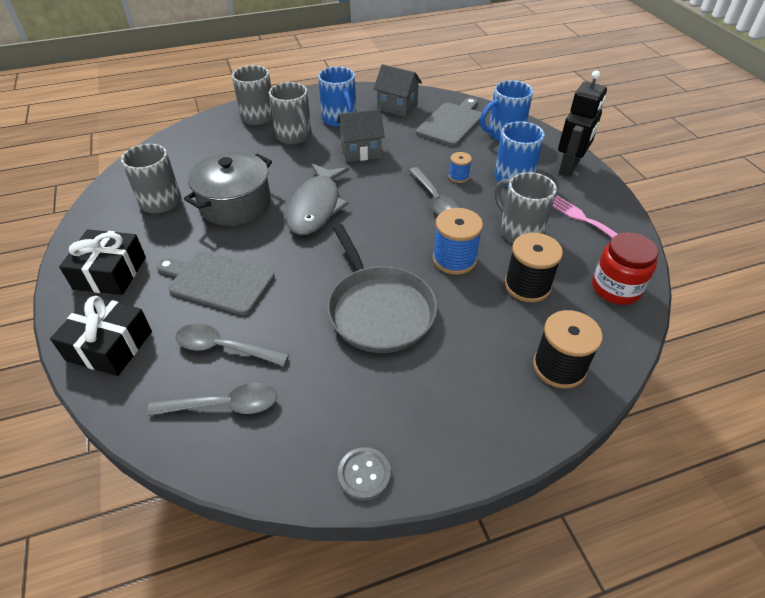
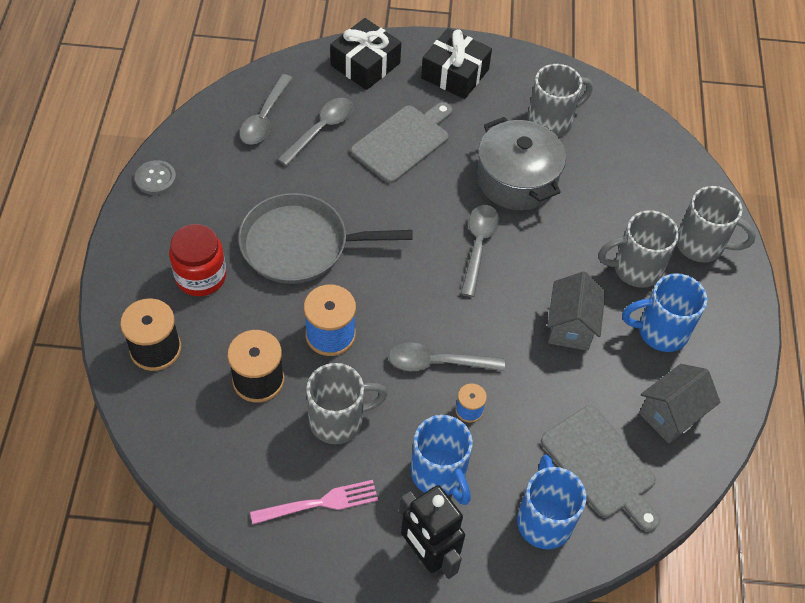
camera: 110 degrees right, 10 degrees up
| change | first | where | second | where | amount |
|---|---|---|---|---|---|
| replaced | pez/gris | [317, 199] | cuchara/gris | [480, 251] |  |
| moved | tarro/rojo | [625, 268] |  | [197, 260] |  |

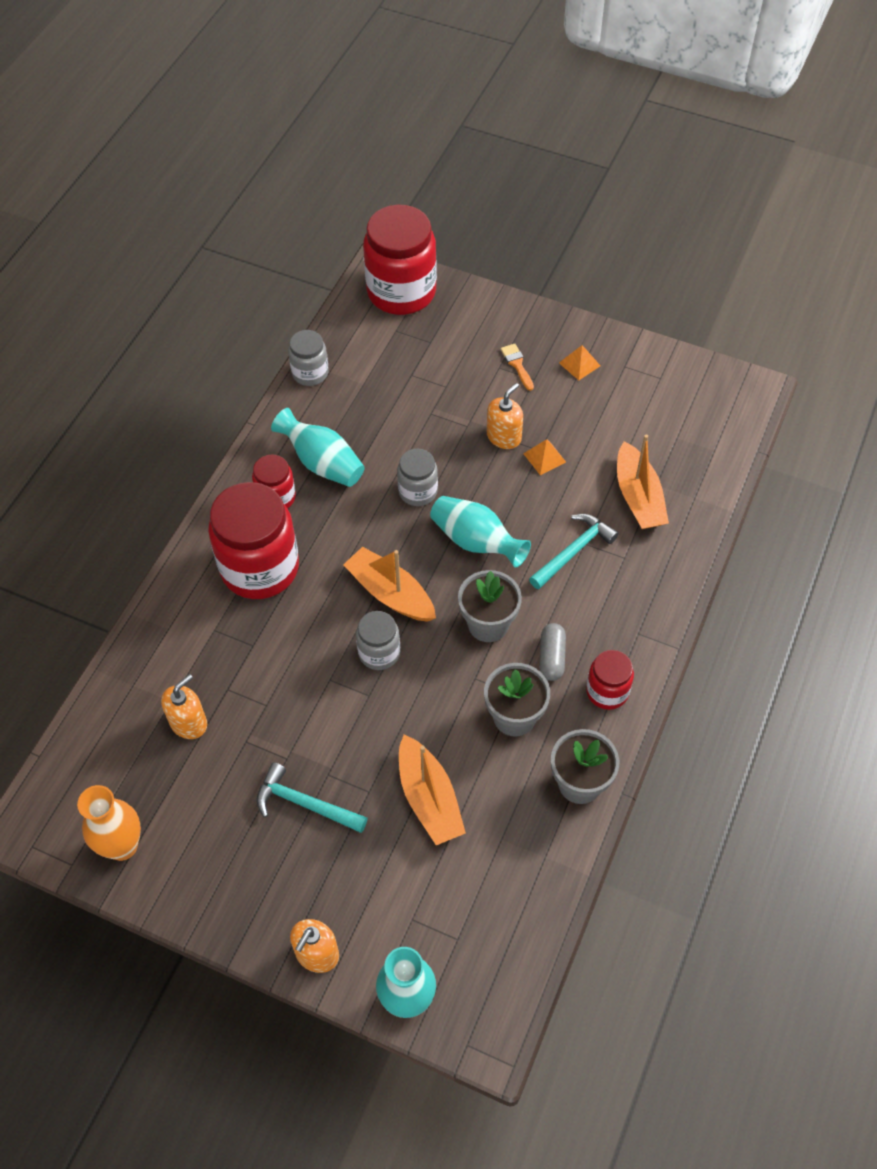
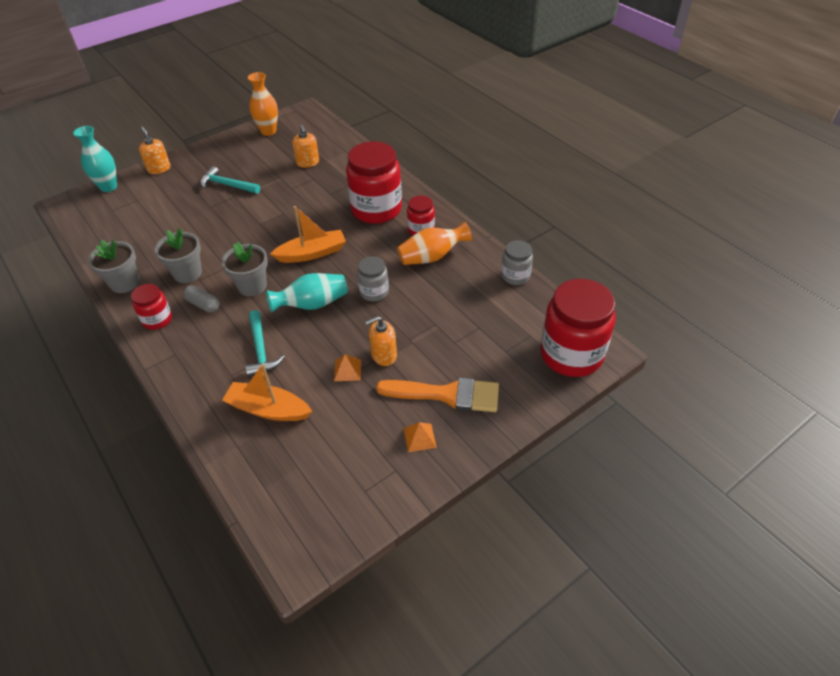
camera: 120 degrees right, 10 degrees down
| change | first | where | second | where | amount |
|---|---|---|---|---|---|
| resized | pincel/naranja | [517, 367] |  | [437, 394] | x2.24 |
| turned | dispensador de jabón/naranja | [505, 416] |  | [381, 341] | 90 degrees clockwise |
| recoloured | florero/turquesa | [318, 447] | florero/naranja | [434, 243] |  |
| removed | tarro/gris | [378, 640] |  |  |  |
| removed | barco/naranja | [432, 790] |  |  |  |
| turned | martillo/turquesa | [312, 797] |  | [230, 180] | 120 degrees counterclockwise |

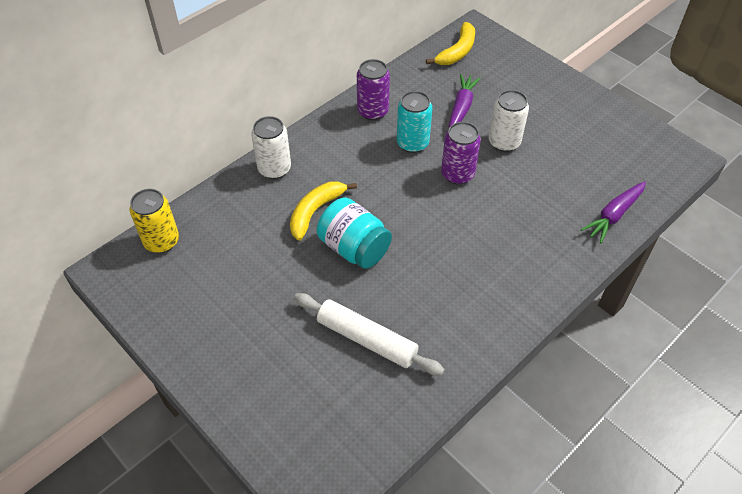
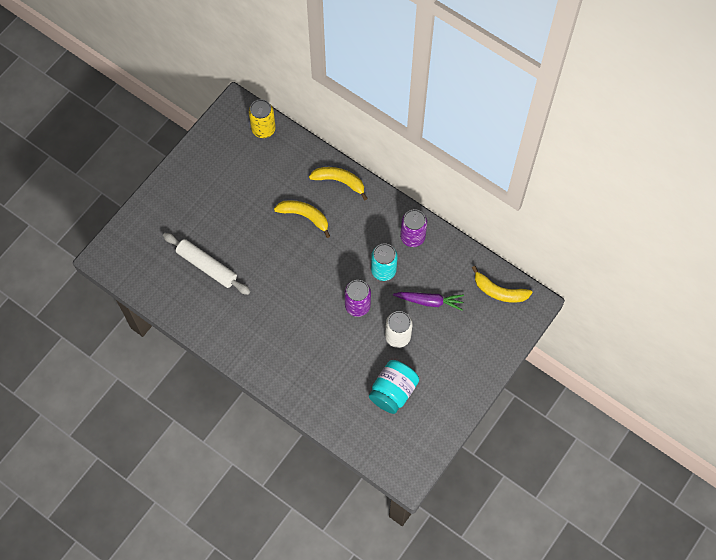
camera: 80 degrees right, 15 degrees up
| change | first | where | second | where | amount |
|---|---|---|---|---|---|
| replaced | lata/blanco | [271, 147] | plátano/amarillo | [338, 183] |  |
| removed | zanahoria/morado | [613, 212] |  |  |  |
| moved | tarro/turquesa | [354, 233] |  | [394, 387] |  |
| turned | rodillo/blanco | [369, 334] |  | [206, 264] | 75 degrees counterclockwise |

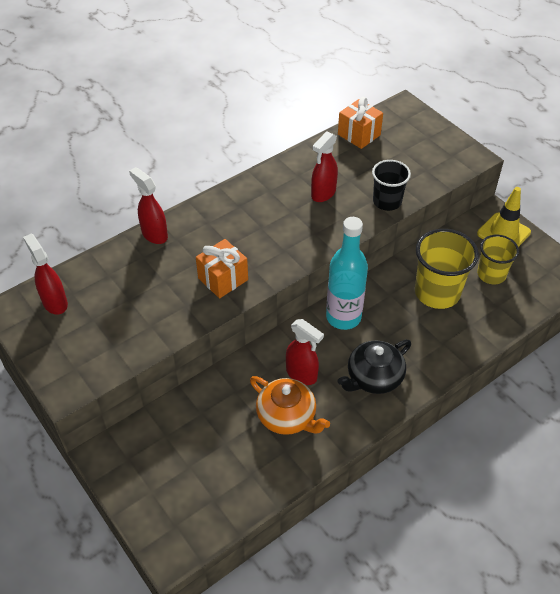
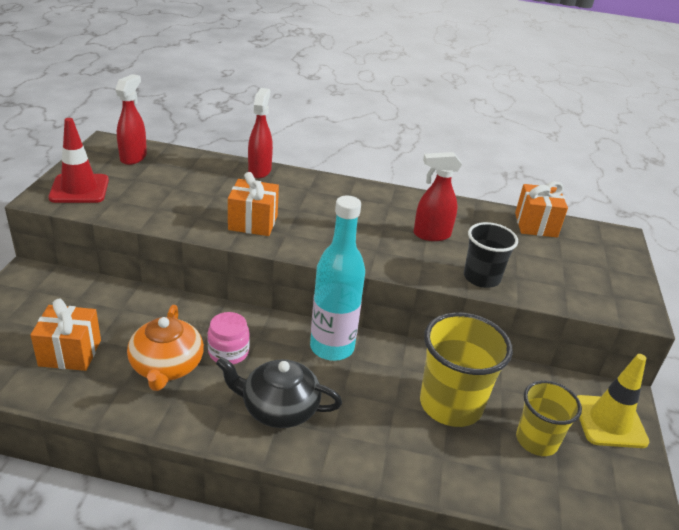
camera: 45 degrees right, 15 degrees down
| change | first | where | second | where | amount |
|---|---|---|---|---|---|
| replaced | pulverizador/rojo | [305, 352] | tarro/rosa | [228, 338] |  |
| added |  |  | cono de tráfico/rojo | [78, 160] |  |
| added |  |  | regalo/naranja | [66, 335] |  |

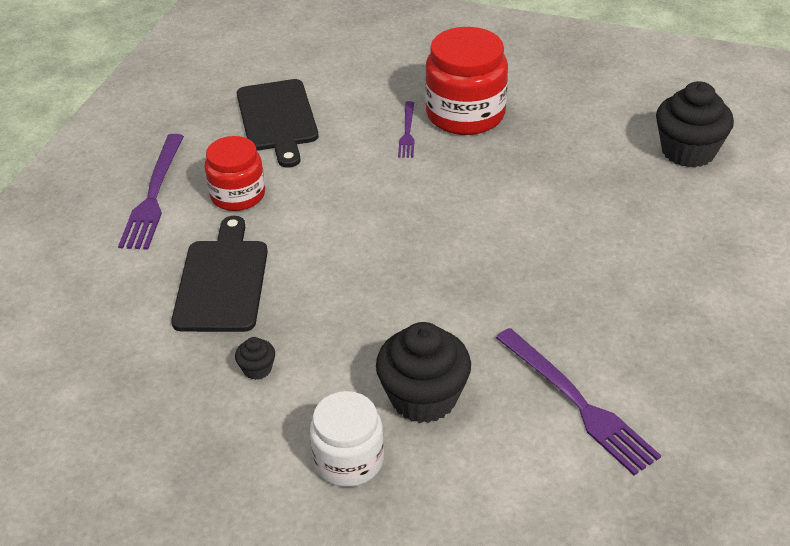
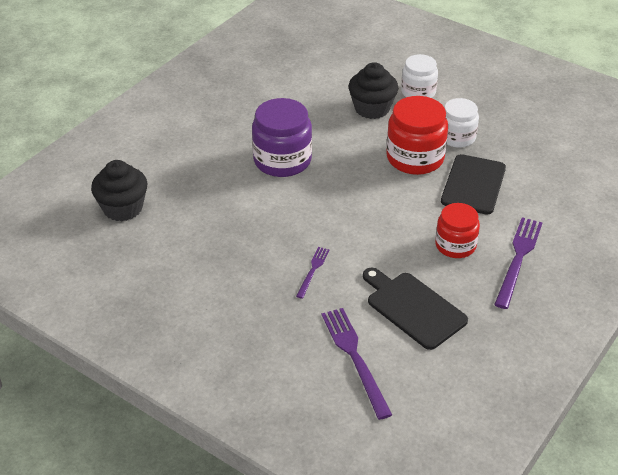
camera: 165 degrees left, 0 degrees up
| change | first | where | second | where | amount |
|---|---|---|---|---|---|
| moved | tarro/rojo | [466, 81] |  | [417, 135] |  |
| turned | tabla de cortar/negro | [278, 123] |  | [415, 309] | 45 degrees counterclockwise |
| moved | tenedor/morado | [578, 402] |  | [356, 364] |  |
| replaced | magdalena/negro | [255, 358] | tarro/blanco | [461, 123] |  |
| added |  |  | tarro/morado | [282, 137] |  |

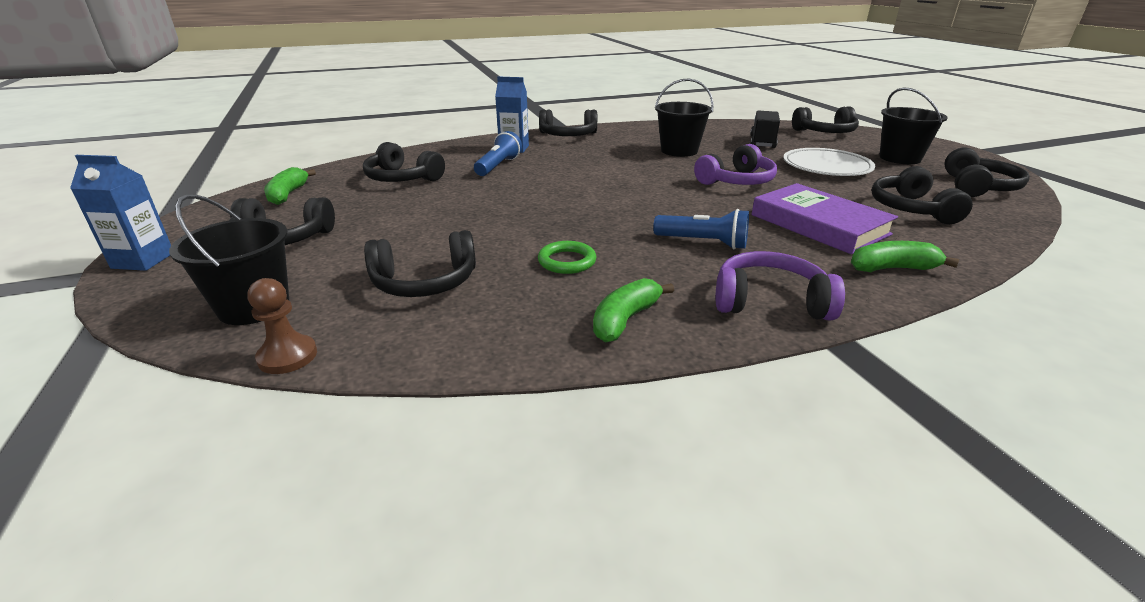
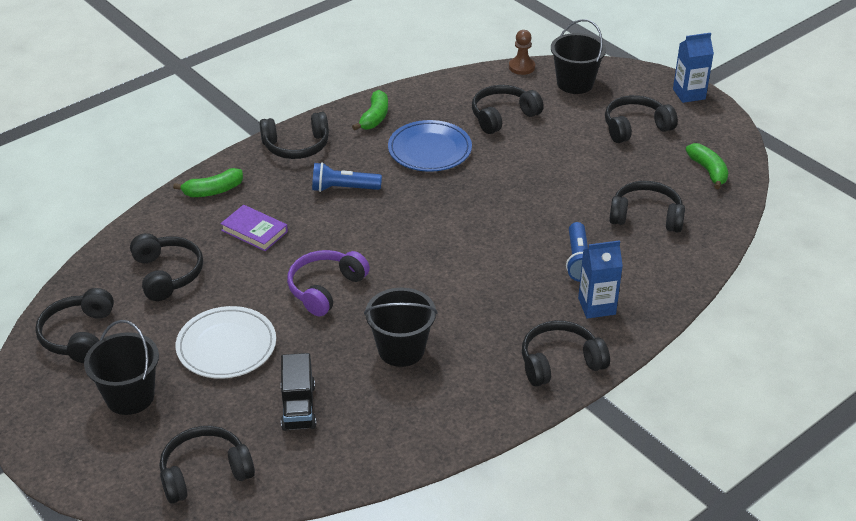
camera: 160 degrees right, 10 degrees up
| change | first | where | second | where | amount |
|---|---|---|---|---|---|
| resized | libro/morado | [825, 218] |  | [254, 228] | x0.60 |
| replaced | anillo/verde | [567, 257] | plato/azul | [430, 146] |  |
| recoloured | auriculares/morado | [780, 286] | auriculares/negro | [294, 135] |  |

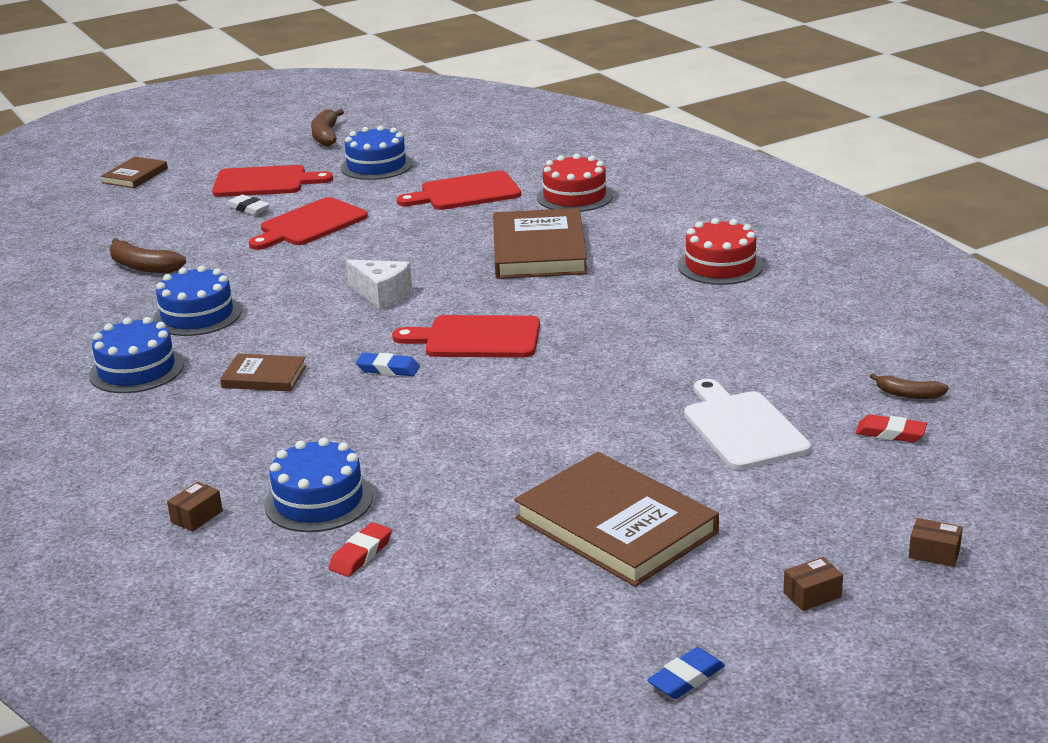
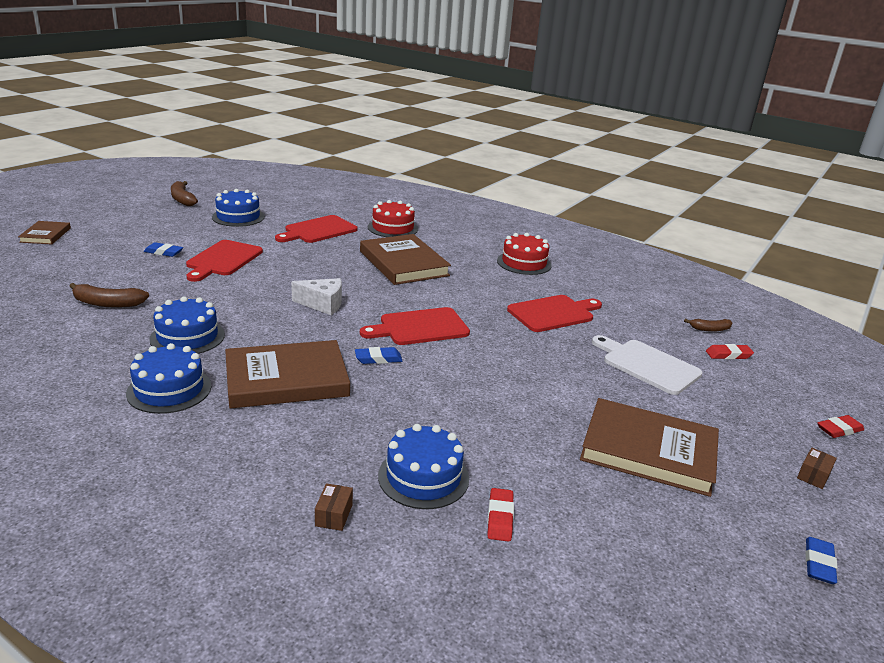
camera: 30 degrees left, 0 degrees up
| change | first | where | second | where | amount |
|---|---|---|---|---|---|
| moved | tabla de cortar/rojo | [272, 181] |  | [554, 313] |  |
| recoloured | goma de borrar/blanco | [248, 205] | goma de borrar/azul | [163, 249] |  |
| resized | libro/marrón | [263, 372] |  | [287, 374] | x1.94 |
| replaced | caja/marrón | [936, 542] | goma de borrar/rojo | [840, 426] |  |

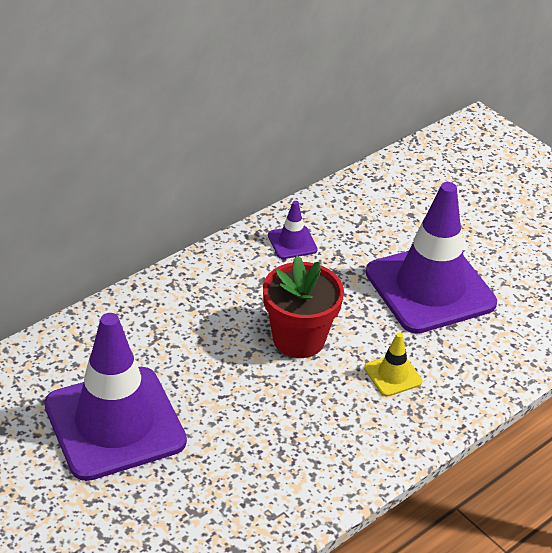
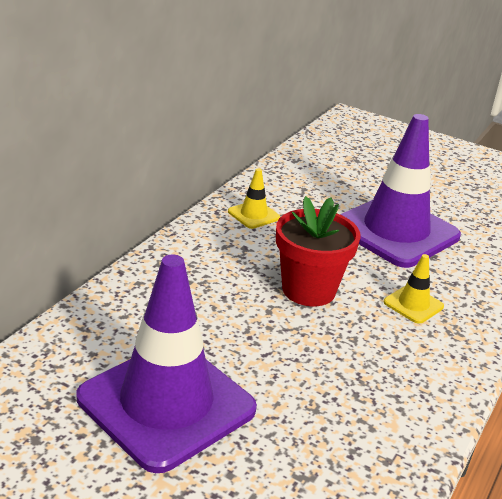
camera: 20 degrees left, 10 degrees down
| change | first | where | second | where | amount |
|---|---|---|---|---|---|
| recoloured | cono de tráfico/morado | [293, 230] | cono de tráfico/amarillo | [254, 198] |  |

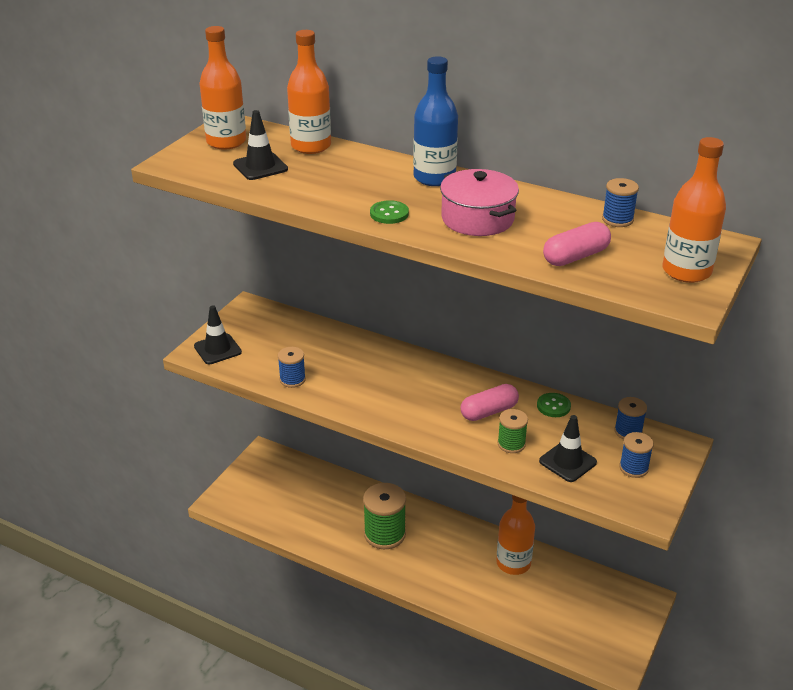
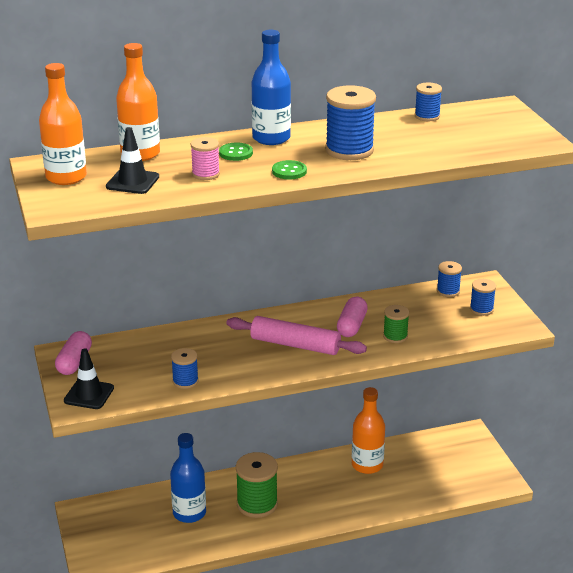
camera: 45 degrees left, 5 degrees down
| change | first | where | second | where | amount |
|---|---|---|---|---|---|
| removed | botella/naranja | [694, 210] |  |  |  |
| replaced | olla/rosa | [479, 202] | carrete/azul | [350, 122] |  |
| moved | cápsula/rosa | [577, 244] |  | [73, 353] |  |
| moved | botón/verde | [554, 405] |  | [236, 151] |  |
| removed | cono de tráfico/negro | [568, 448] |  |  |  |
| added |  |  | carrete/rosa | [205, 158] |  |
| added |  |  | rodillo/rosa | [296, 335] |  |
| added |  |  | botella/azul | [188, 478] |  |

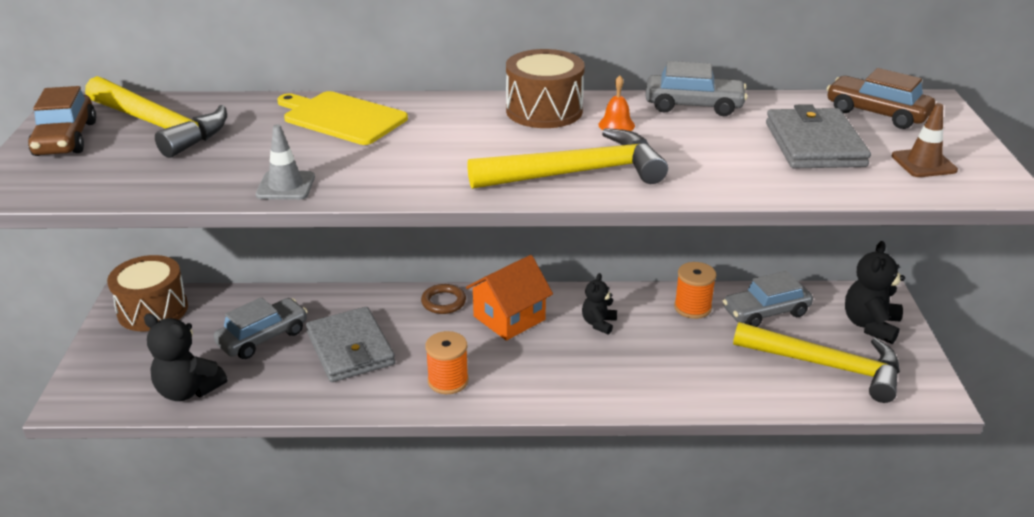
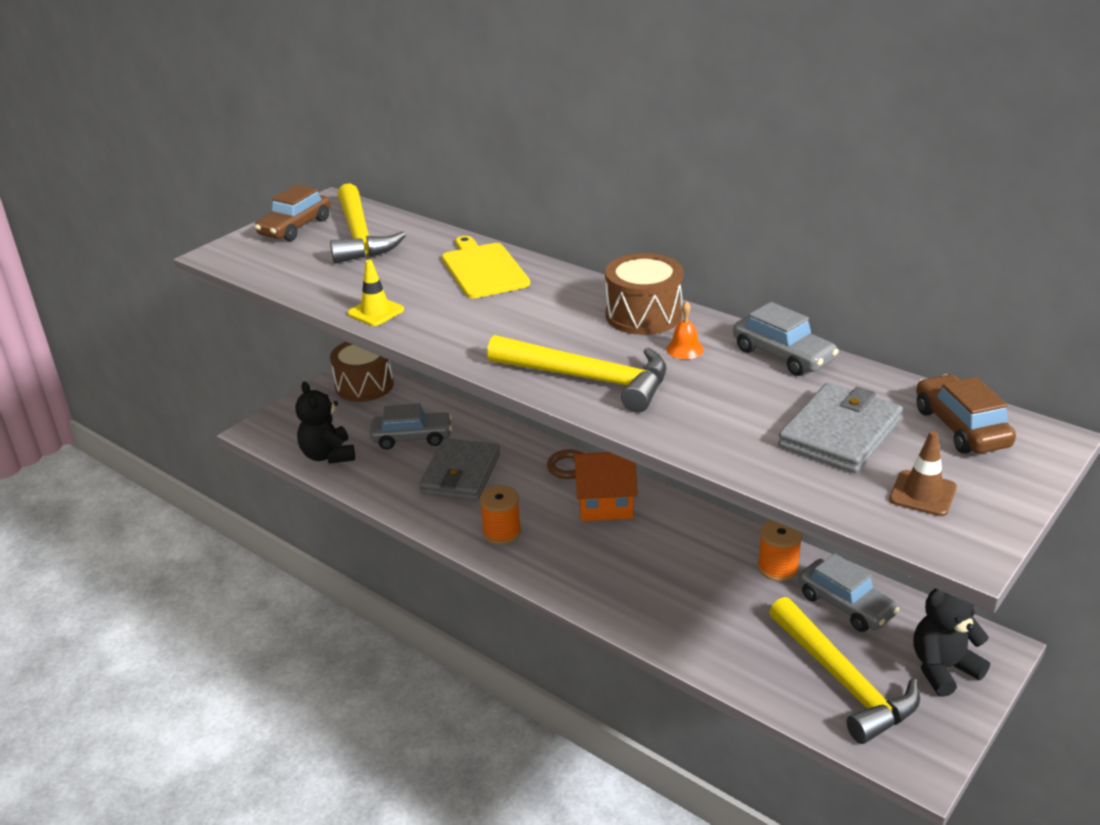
camera: 40 degrees right, 0 degrees up
| change | first | where | second | where | amount |
|---|---|---|---|---|---|
| recoloured | cono de tráfico/gris | [285, 162] | cono de tráfico/amarillo | [375, 292] |  |
| turned | coche/gris | [768, 299] |  | [849, 593] | 150 degrees counterclockwise |
| removed | osito/negro | [599, 303] |  |  |  |

